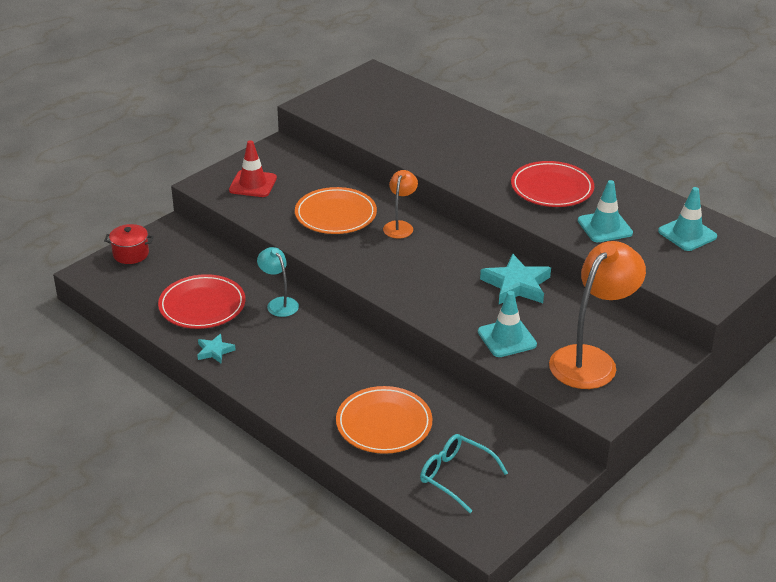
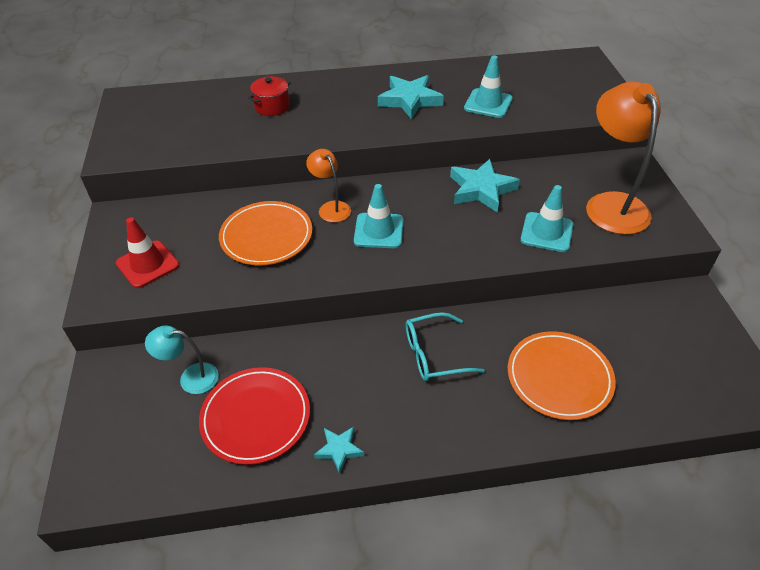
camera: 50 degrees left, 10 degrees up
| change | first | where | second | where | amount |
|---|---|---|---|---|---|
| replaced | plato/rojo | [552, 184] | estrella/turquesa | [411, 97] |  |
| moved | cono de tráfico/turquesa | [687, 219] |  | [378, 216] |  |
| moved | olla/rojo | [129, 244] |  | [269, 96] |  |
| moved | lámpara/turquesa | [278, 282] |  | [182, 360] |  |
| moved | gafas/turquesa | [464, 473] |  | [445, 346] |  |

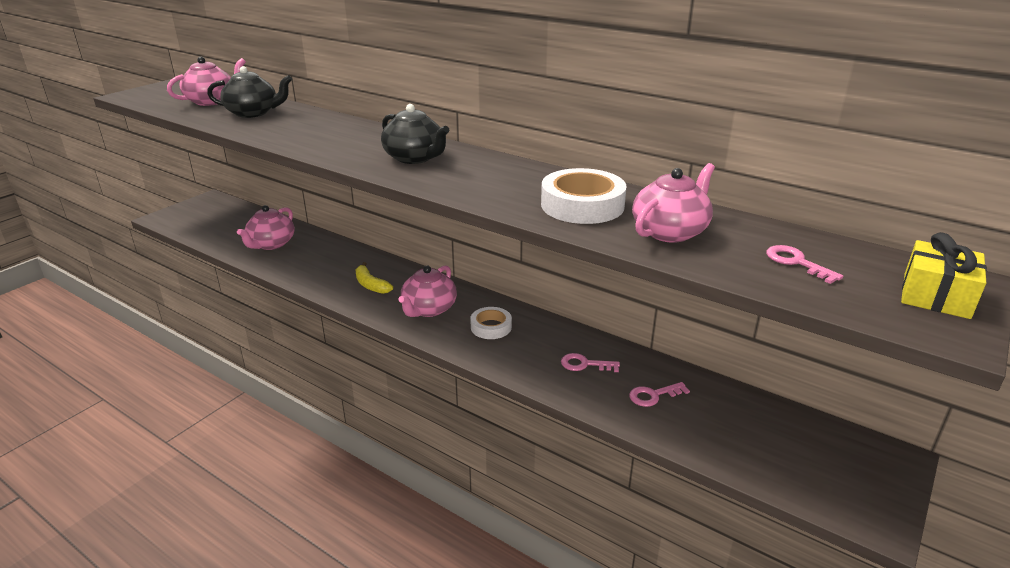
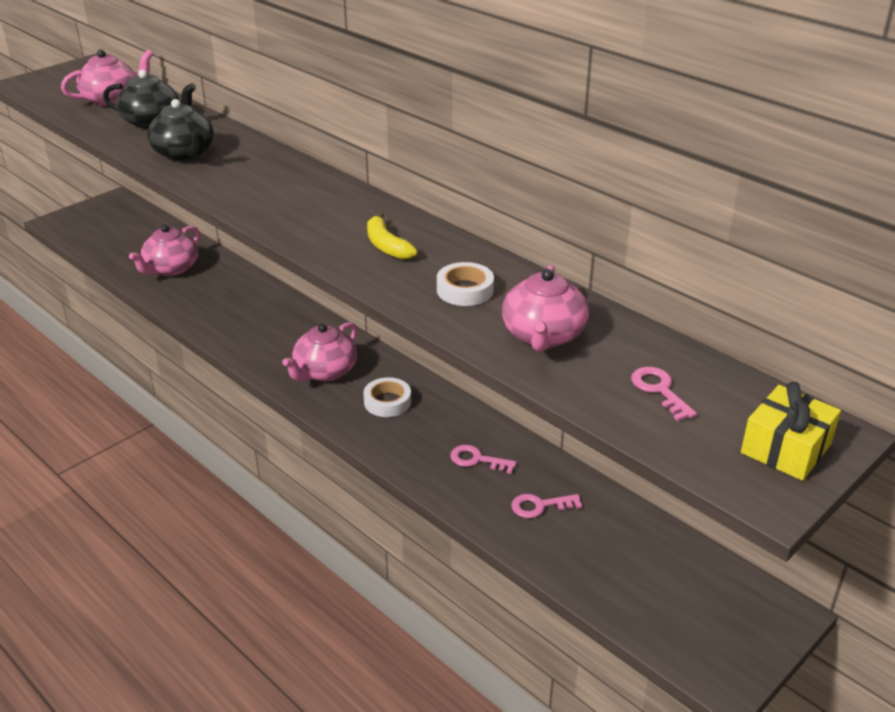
camera: 10 degrees right, 5 degrees up
| change | first | where | second | where | amount |
|---|---|---|---|---|---|
| moved | tetera/negro | [415, 134] |  | [180, 130] |  |
| turned | tetera/rosa | [673, 203] |  | [545, 308] | 135 degrees clockwise |
| resized | cinta adhesiva/blanco | [584, 196] |  | [465, 284] | x0.61 |
| moved | plátano/amarillo | [374, 278] |  | [392, 236] |  |

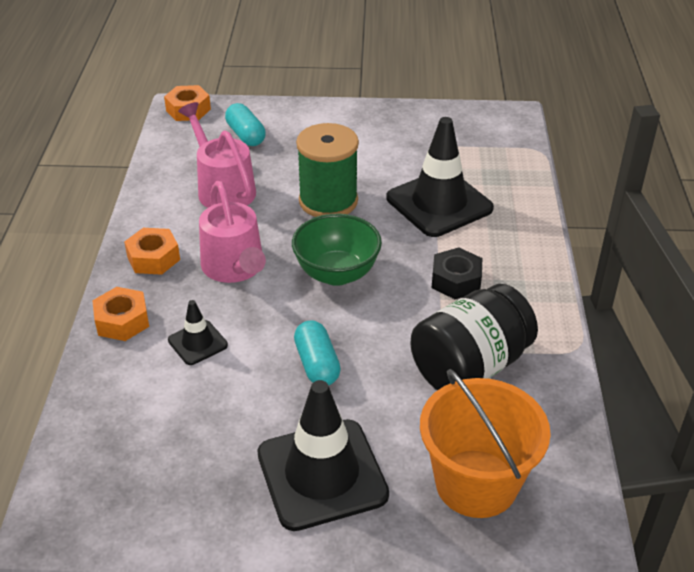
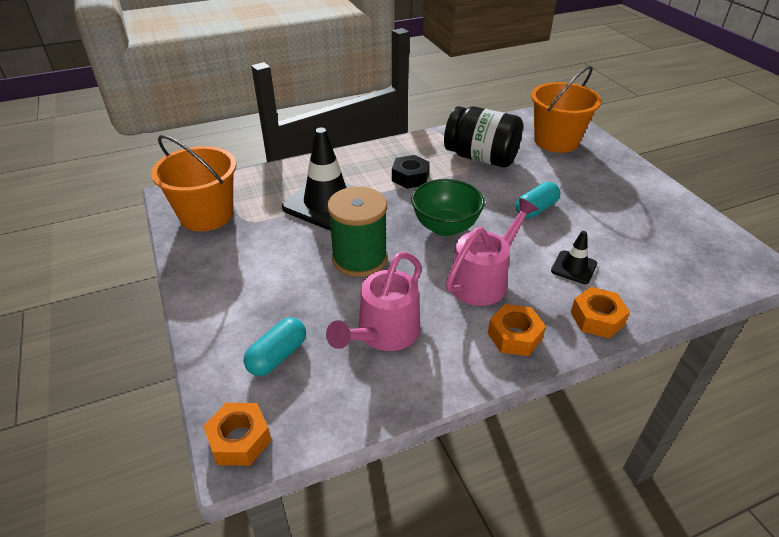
camera: 115 degrees left, 0 degrees up
| change | first | where | second | where | amount |
|---|---|---|---|---|---|
| removed | cono de tráfico/negro | [323, 455] |  |  |  |
| added |  |  | balde/naranja | [193, 183] |  |

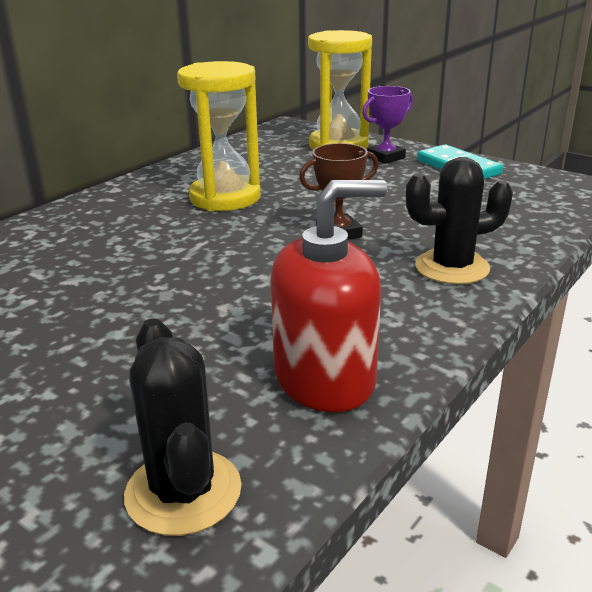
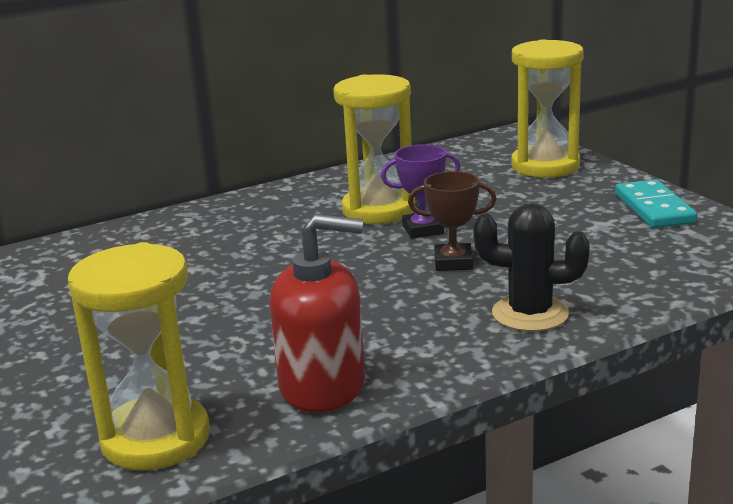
camera: 25 degrees right, 5 degrees down
| change | first | where | second | where | amount |
|---|---|---|---|---|---|
| moved | trofeo/morado | [387, 125] |  | [421, 192] |  |
| replaced | cactus/negro | [182, 427] | reloj de arena/amarillo | [139, 356] |  |

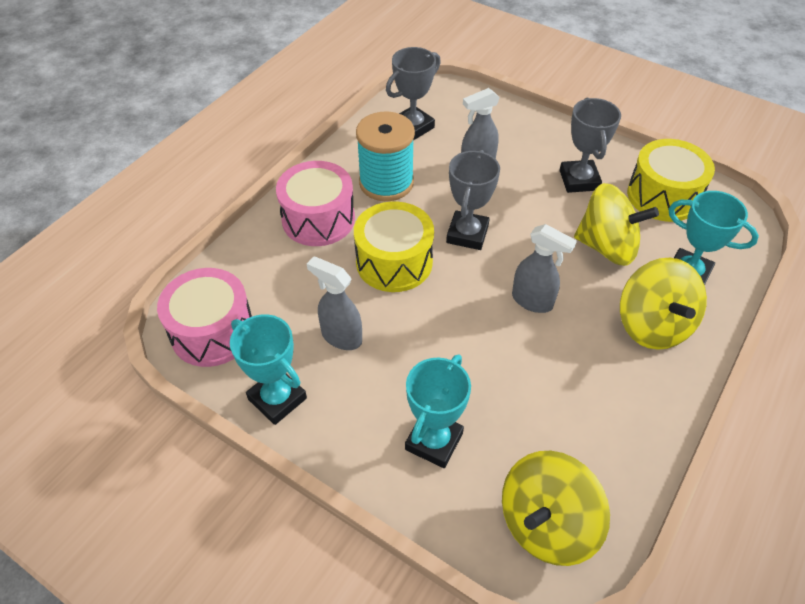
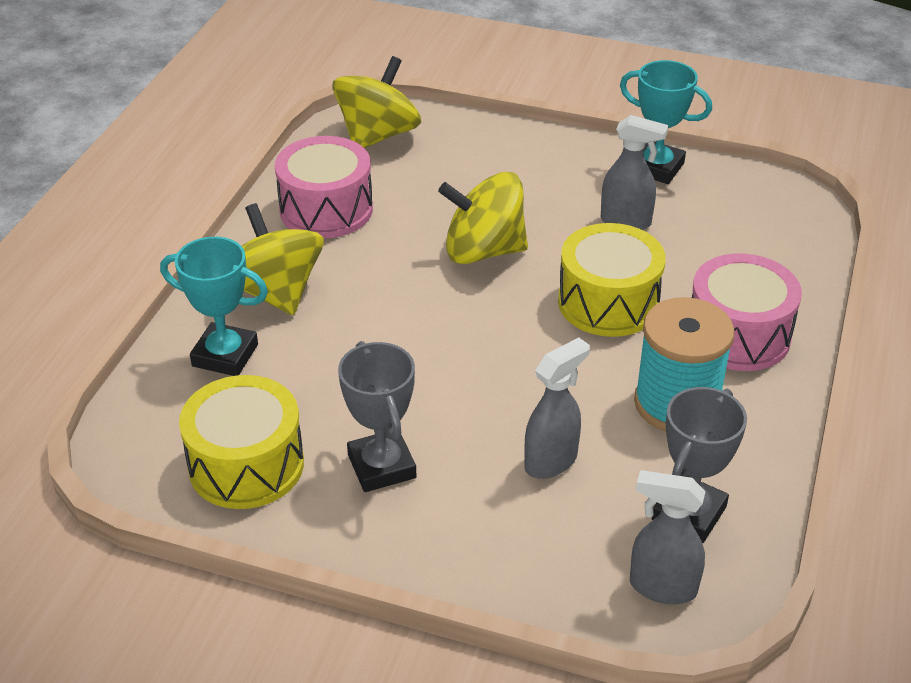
camera: 165 degrees right, 10 degrees down
| change | first | where | second | where | amount |
|---|---|---|---|---|---|
| removed | trofeo/gris | [473, 200] |  |  |  |
| moved | peonza/amarillo | [616, 224] |  | [483, 218] |  |
| moved | pulverizador/gris | [544, 268] |  | [668, 537] |  |
| moved | tambor/rosa | [204, 317] |  | [324, 187] |  |
| removed | trofeo/turquesa | [438, 411] |  |  |  |

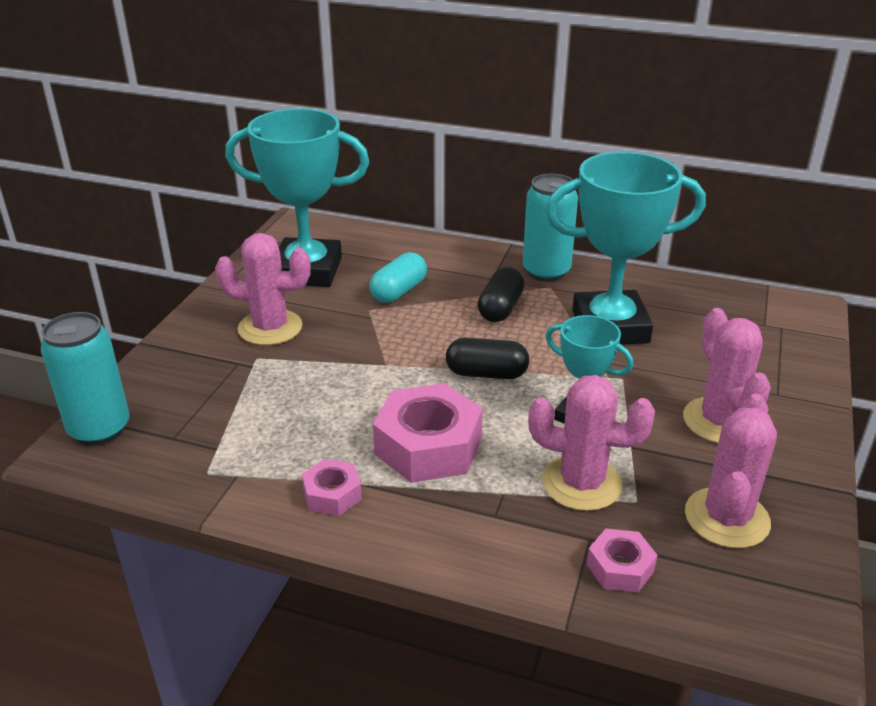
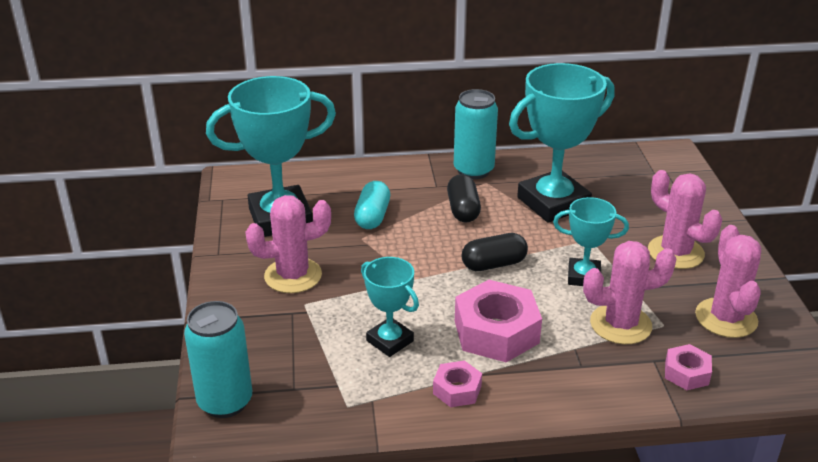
camera: 25 degrees left, 0 degrees up
| change | first | where | second | where | amount |
|---|---|---|---|---|---|
| added |  |  | trofeo/turquesa | [390, 307] |  |

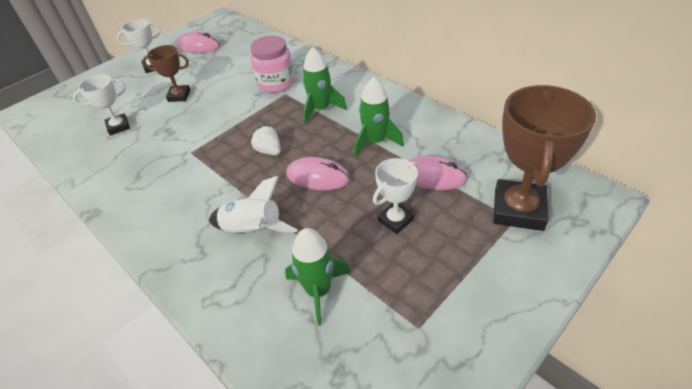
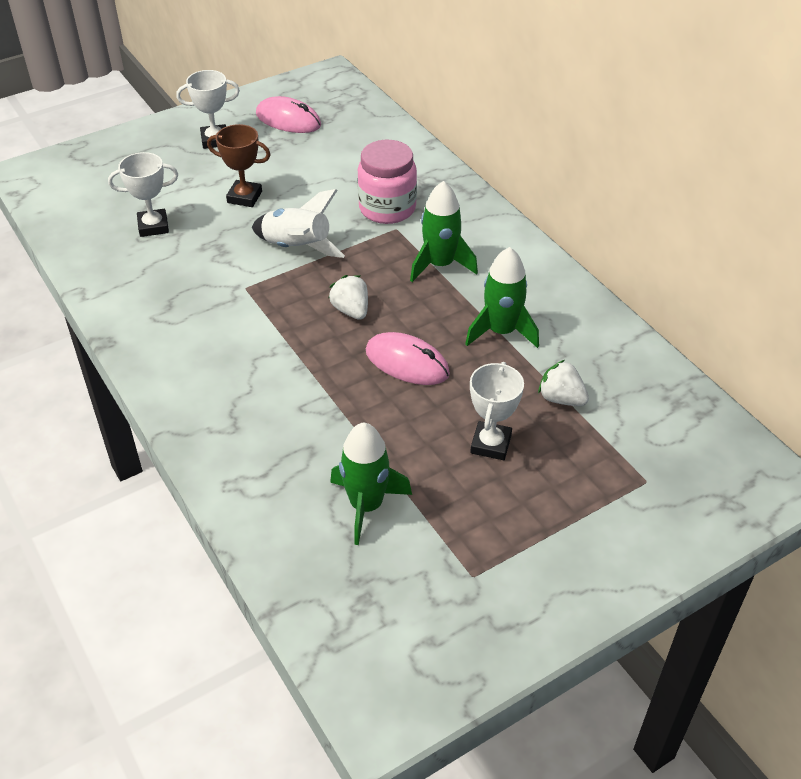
camera: 10 degrees right, 0 degrees up
| change | first | where | second | where | amount |
|---|---|---|---|---|---|
| removed | trofeo/marrón | [544, 158] |  |  |  |
| replaced | ratón/rosa | [438, 173] | fresa/blanco | [563, 383] |  |
| turned | trofeo/blanco | [395, 196] |  | [497, 411] | 45 degrees counterclockwise |
| moved | cohete/blanco | [253, 205] |  | [298, 223] |  |

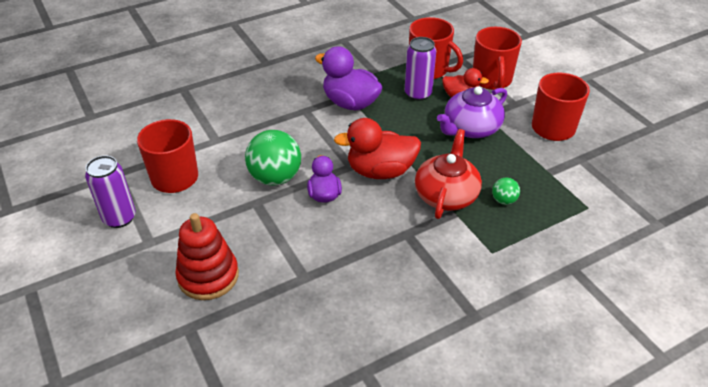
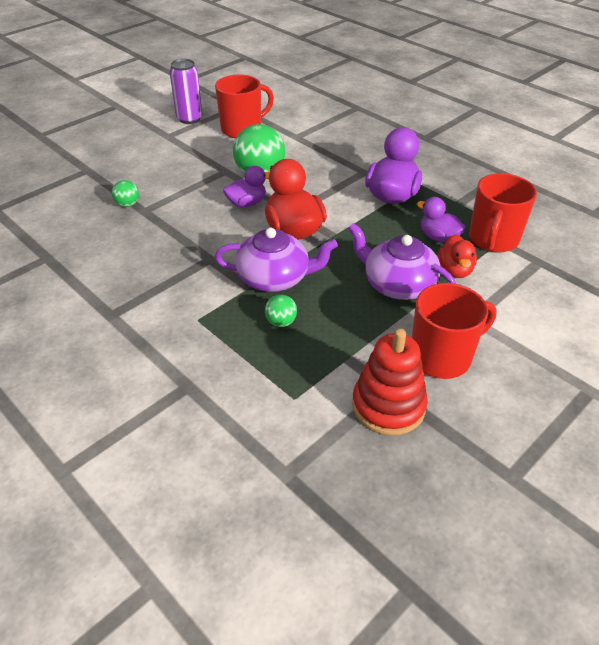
camera: 75 degrees right, 0 degrees up
| change | first | where | second | where | amount |
|---|---|---|---|---|---|
| removed | taza/rojo | [497, 58] |  |  |  |
| replaced | lata/morado | [420, 69] | pato/morado | [441, 220] |  |
| recoloured | tetera/rojo | [448, 174] | tetera/morado | [276, 260] |  |
| moved | juguete apilable/rojo | [207, 256] |  | [390, 382] |  |
| added |  |  | pelota/verde | [125, 193] |  |

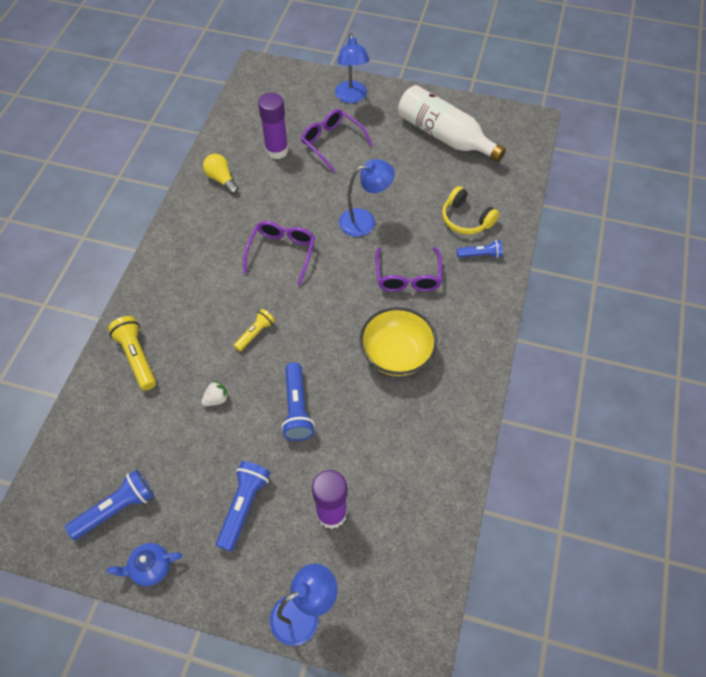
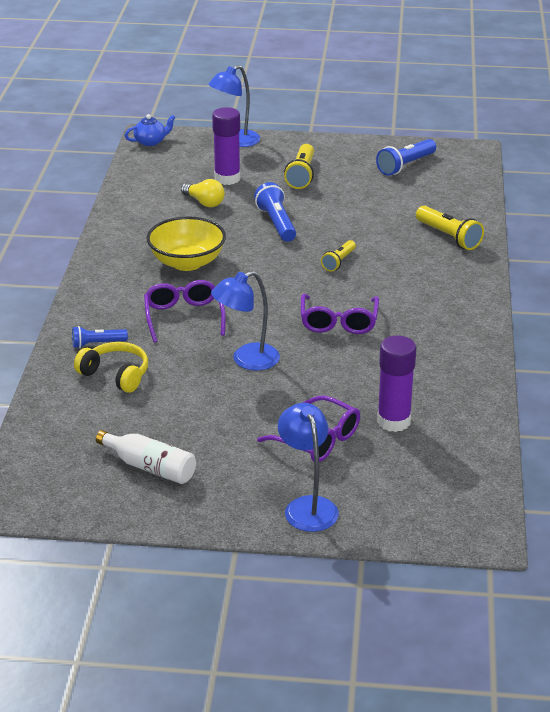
camera: 170 degrees right, 25 degrees down
| change | first | where | second | where | amount |
|---|---|---|---|---|---|
| resized | botella/blanco | [452, 123] |  | [146, 457] | x0.61 |
| moved | bombilla/amarillo | [221, 174] |  | [203, 193] |  |
| removed | fresa/blanco | [215, 393] |  |  |  |
| recoloured | lámpara de mano/azul | [243, 506] | lámpara de mano/amarillo | [299, 166] |  |
| moved | tetera/azul | [144, 564] |  | [150, 130] |  |

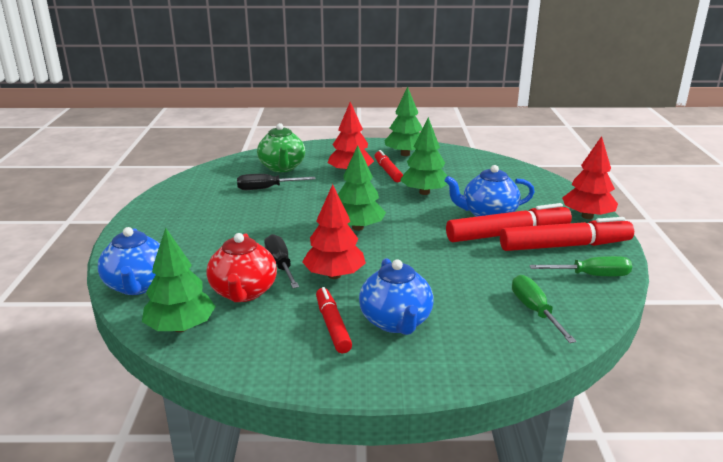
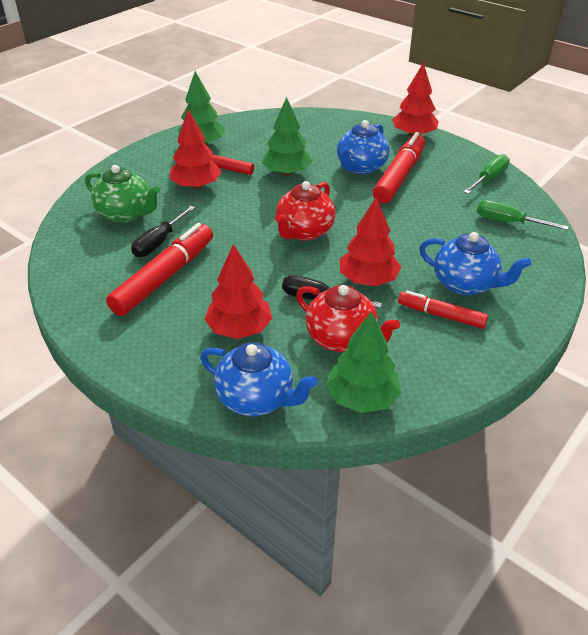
camera: 50 degrees left, 15 degrees up
| change | first | where | second | where | amount |
|---|---|---|---|---|---|
| replaced | árbol/verde | [362, 188] | tetera/rojo | [305, 211] |  |
| moved | rotulador/rojo | [567, 234] |  | [159, 269] |  |
| added |  |  | árbol/rojo | [238, 291] |  |

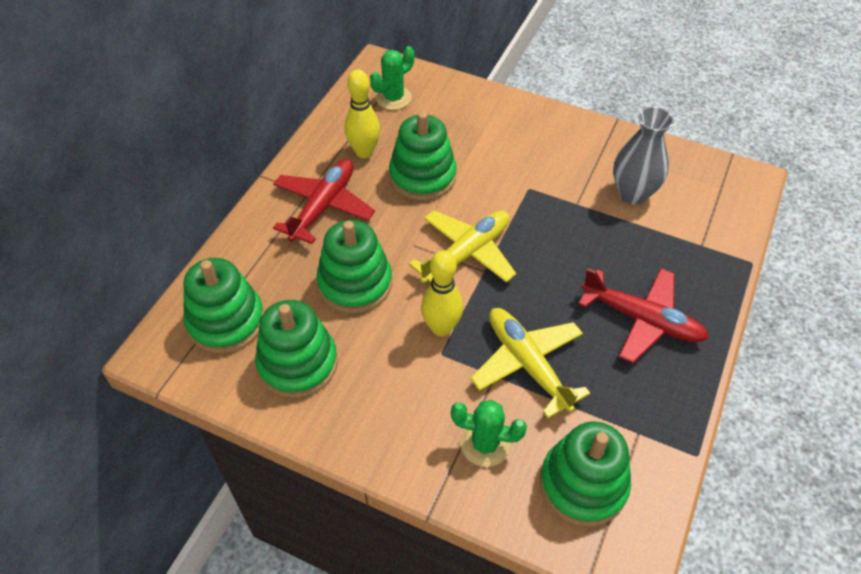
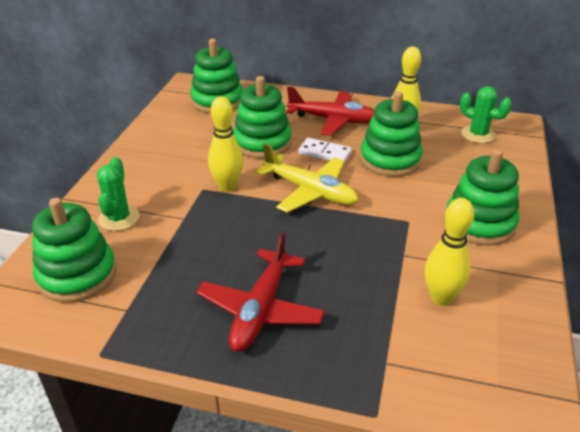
camera: 80 degrees right, 15 degrees down
| change | first | where | second | where | amount |
|---|---|---|---|---|---|
| replaced | florero/gris | [643, 156] | bolo/amarillo | [449, 252] |  |
| moved | juguete apilable/verde | [296, 349] |  | [483, 197] |  |
| removed | avión/amarillo | [530, 363] |  |  |  |
| added |  |  | ficha de dominó/blanco | [325, 150] |  |

